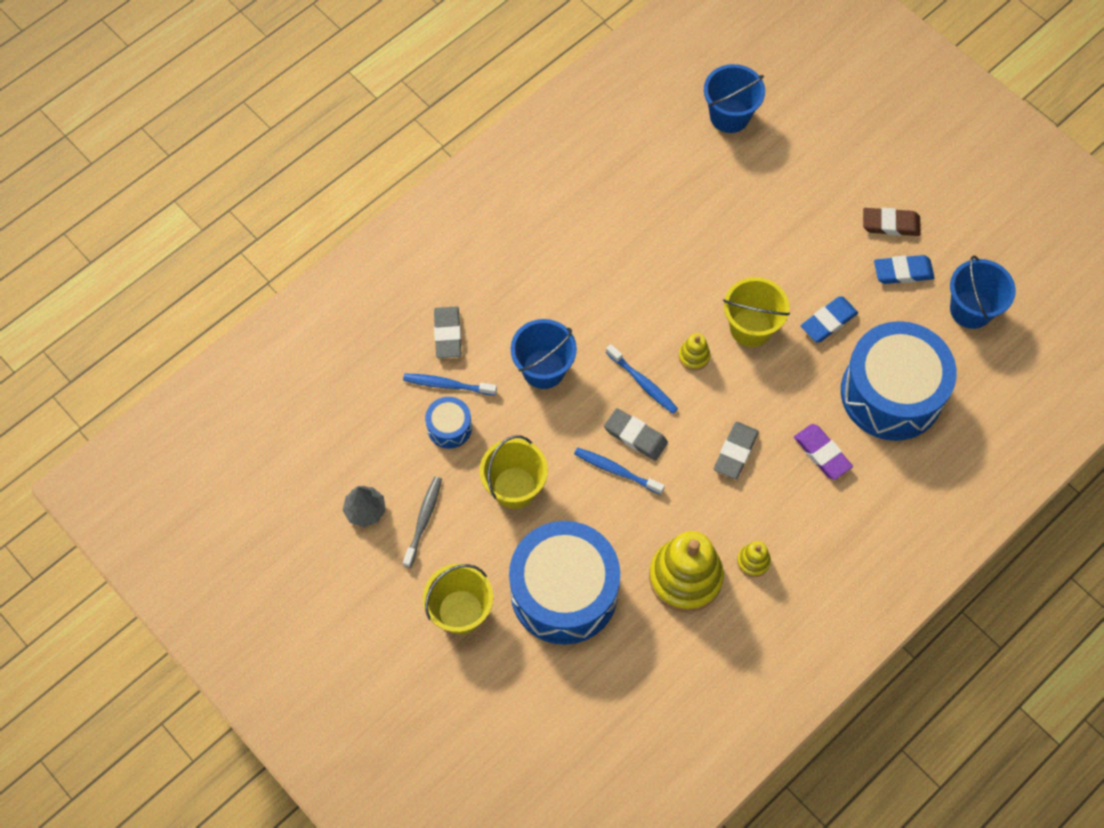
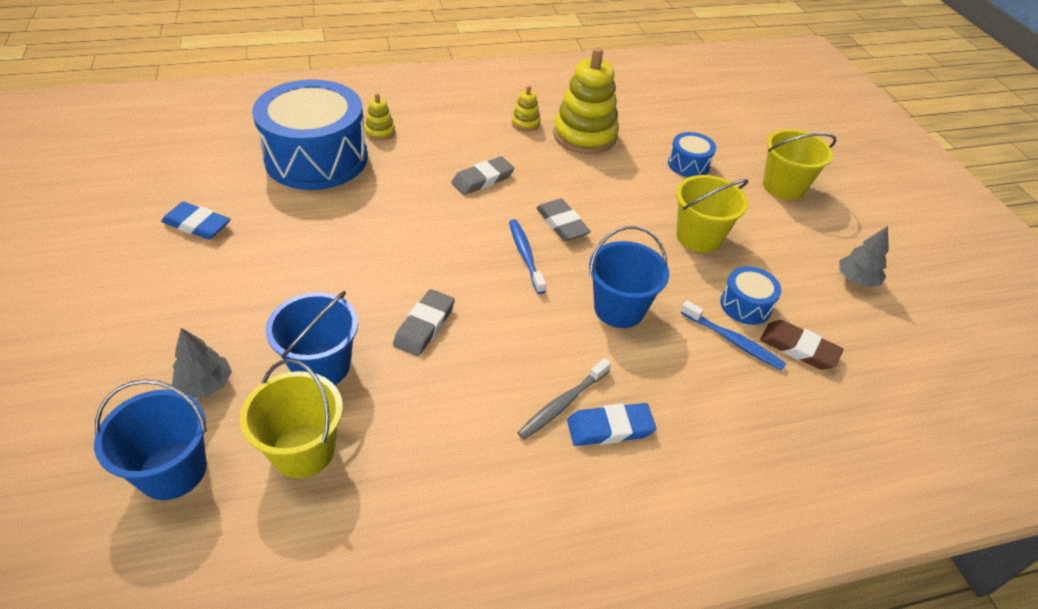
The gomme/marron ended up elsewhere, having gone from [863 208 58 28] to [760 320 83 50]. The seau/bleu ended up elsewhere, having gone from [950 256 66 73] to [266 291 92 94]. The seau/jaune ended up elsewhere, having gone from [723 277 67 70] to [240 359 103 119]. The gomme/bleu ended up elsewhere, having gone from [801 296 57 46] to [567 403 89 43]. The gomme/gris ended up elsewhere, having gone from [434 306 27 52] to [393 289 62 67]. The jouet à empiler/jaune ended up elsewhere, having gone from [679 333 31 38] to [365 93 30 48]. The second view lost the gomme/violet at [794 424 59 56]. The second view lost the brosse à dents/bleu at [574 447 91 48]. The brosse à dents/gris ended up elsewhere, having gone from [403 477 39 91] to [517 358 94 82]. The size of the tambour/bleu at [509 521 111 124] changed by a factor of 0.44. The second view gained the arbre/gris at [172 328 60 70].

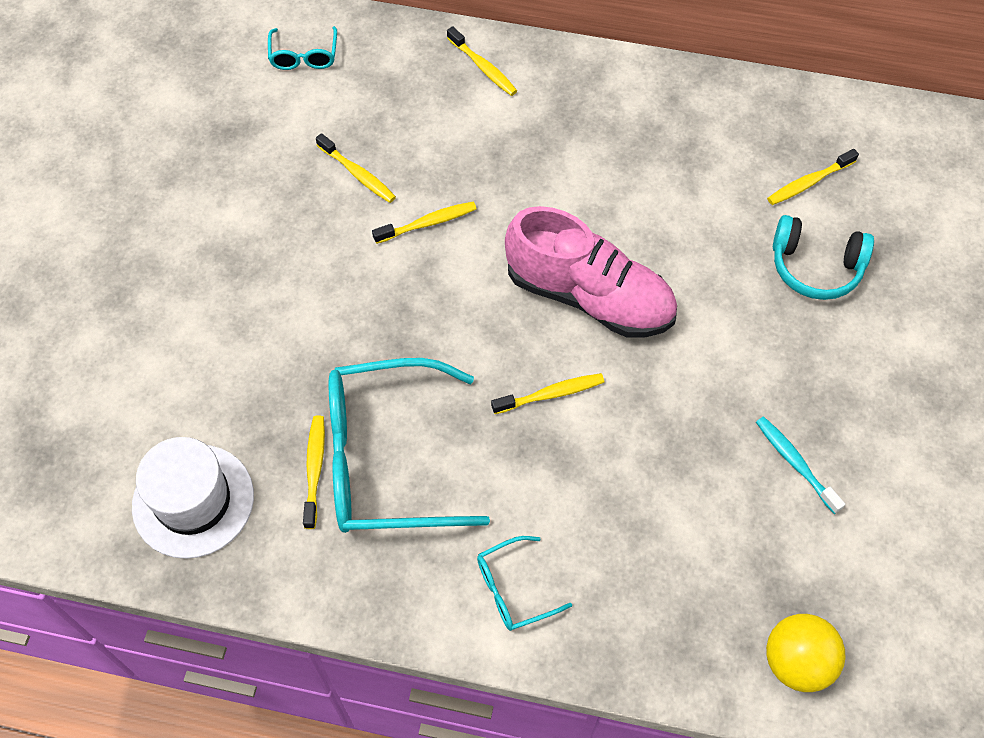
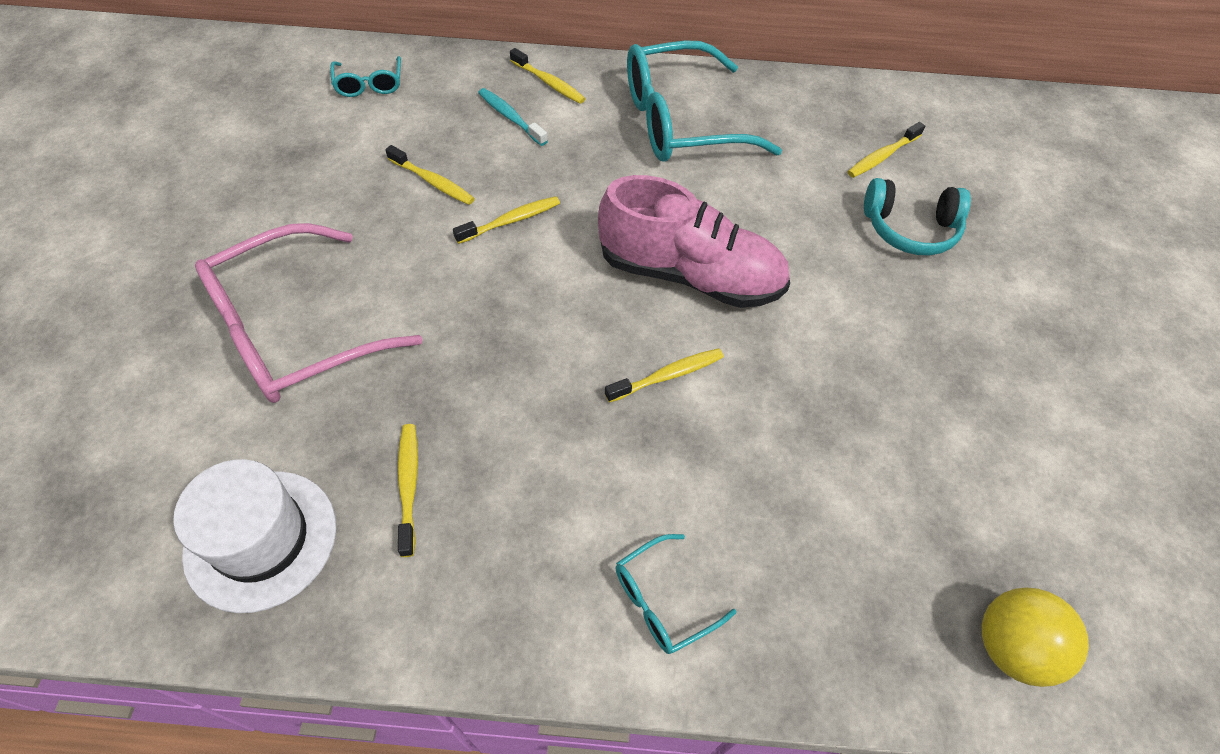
The lunettes/turquoise ended up elsewhere, having gone from [329 358 161 175] to [627 41 155 120]. The brosse à dents/turquoise ended up elsewhere, having gone from [756 416 89 98] to [478 88 70 58]. The second view gained the lunettes/rose at [195 223 228 180].

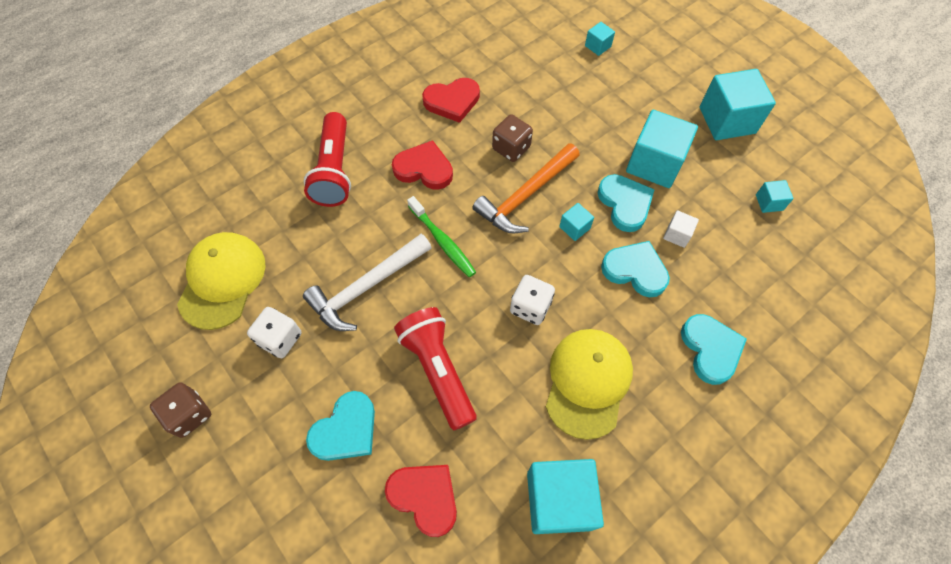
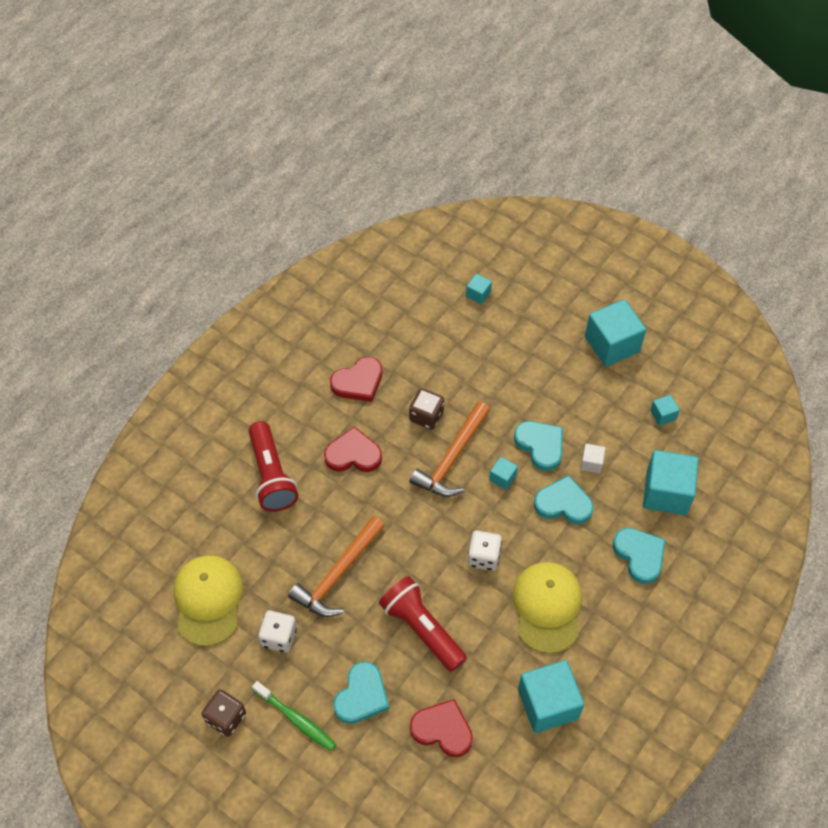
The cube/turquoise ended up elsewhere, having gone from [626 110 72 78] to [643 450 56 65]. The brosse à dents/vert ended up elsewhere, having gone from [407 196 69 81] to [252 681 84 70]. What was the marteau/blanc at [303 234 129 97] turned into the marteau/orange at [288 516 97 101].

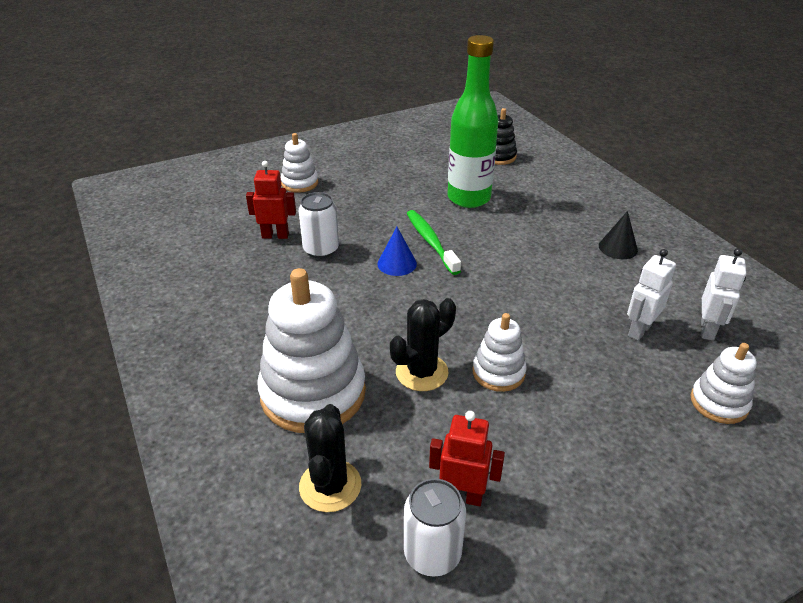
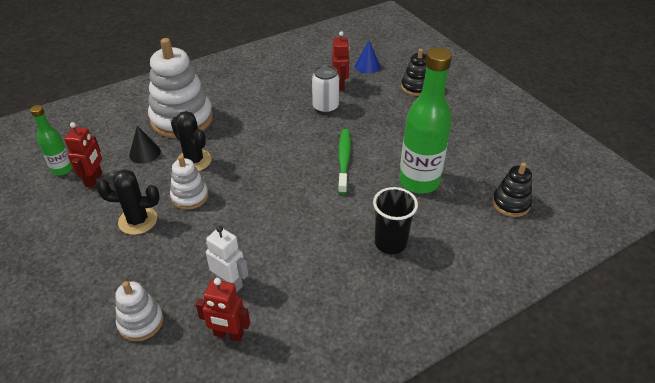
What was the jouet à empiler/blanc at [281 133 37 60] turned into the jouet à empiler/noir at [401 49 26 47]. The brosse à dents/vert at [406 210 55 65] ended up facing another way, 60 degrees counterclockwise from before. The cône/noir ended up elsewhere, having gone from [599 211 39 48] to [129 126 32 38]. The cône/bleu ended up elsewhere, having gone from [378 227 39 49] to [355 41 25 33]. What was the robot/blanc at [701 248 45 93] turned into the robot/rouge at [196 278 54 64]. The cactus/noir ended up elsewhere, having gone from [299 404 62 108] to [96 169 64 66]. Where the canette/blanc stood at [404 479 62 98], the bouteille/vert came to stand at [30 105 42 70]. The second view gained the gobelet/noir at [373 187 45 67].

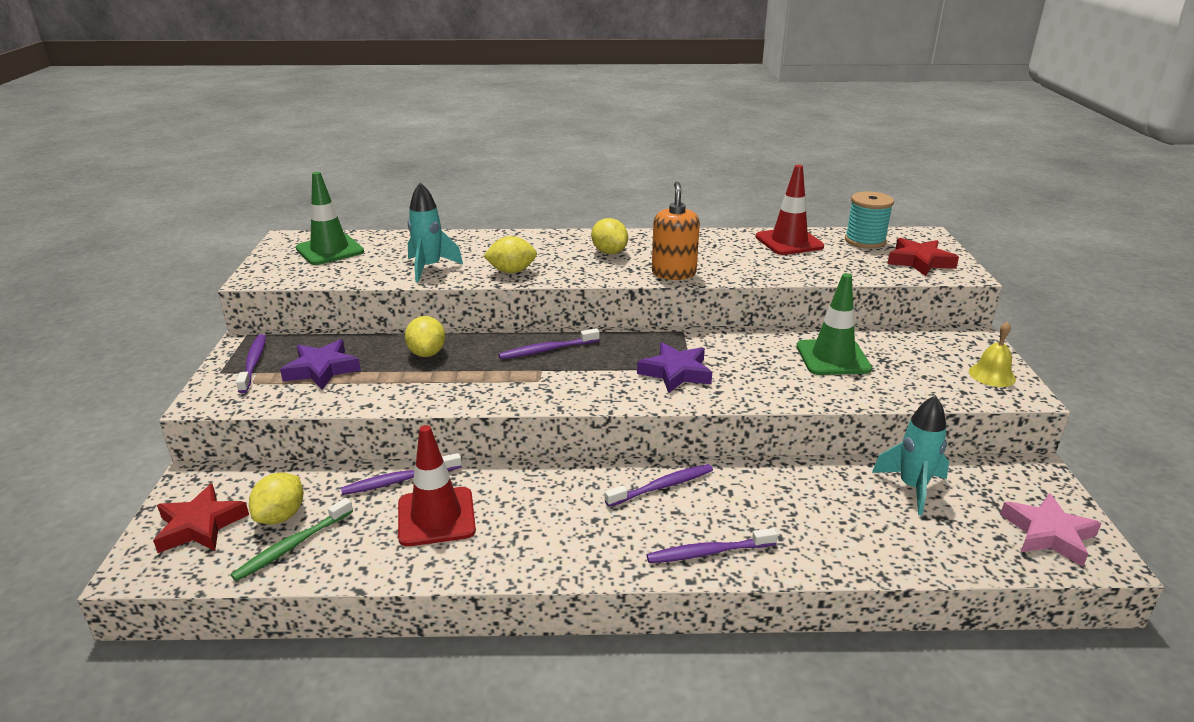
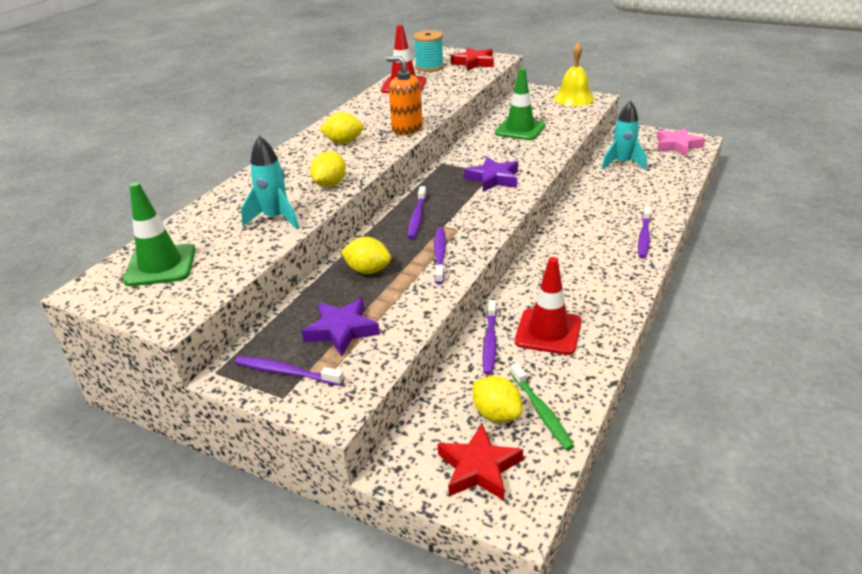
The size of the cloche/jaune at [969 321 47 66] changed by a factor of 1.52. The brosse à dents/violet ended up elsewhere, having gone from [605 464 108 43] to [434 227 12 57].

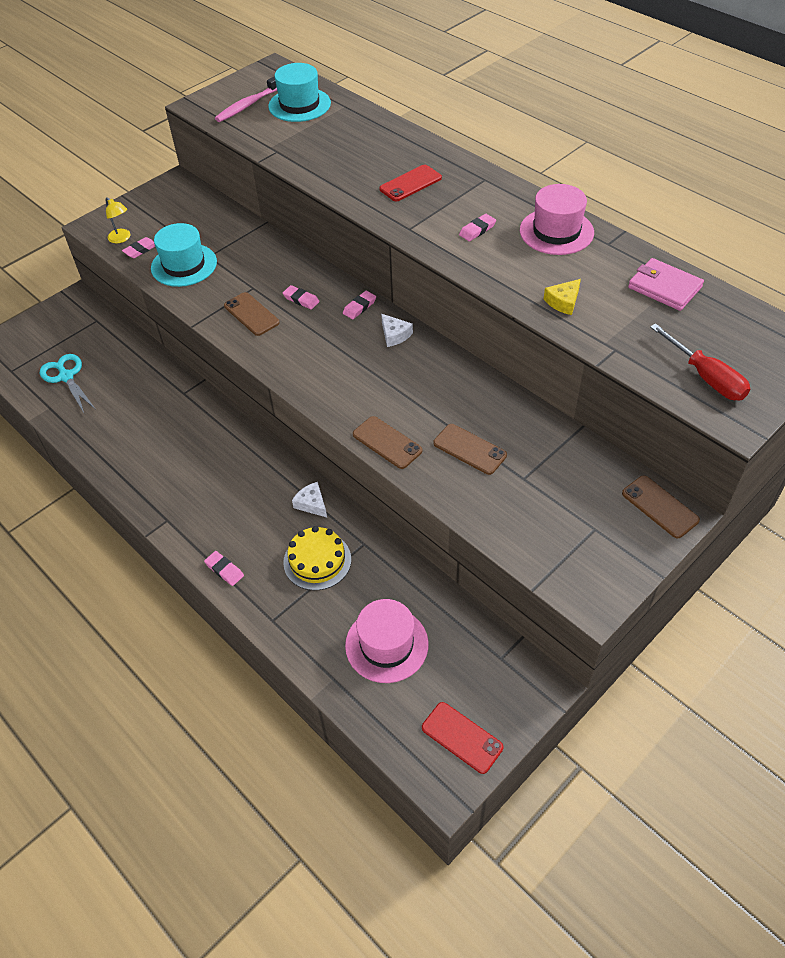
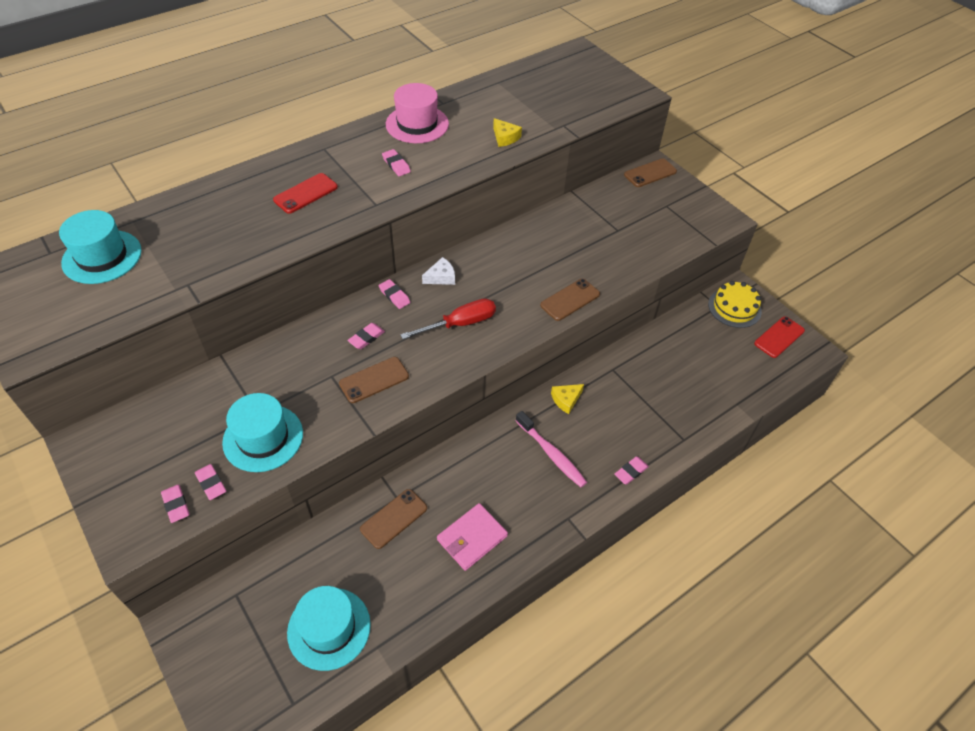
The brosse à dents/rose ended up elsewhere, having gone from [215 76 62 46] to [516 411 71 76]. The téléphone/rouge at [379 165 63 36] ended up facing another way, 75 degrees clockwise from before. Where the lampe/jaune stood at [106 197 25 46], the gomme/rose came to stand at [161 484 29 39]. The portefeuille/rose ended up elsewhere, having gone from [628 258 76 53] to [437 503 71 68]. The tournevis/rouge ended up elsewhere, having gone from [650 323 100 78] to [400 298 96 41]. Where the ciseaux/turquoise stood at [40 354 56 59], the chapeau/turquoise came to stand at [287 586 84 85]. The téléphone/marron ended up elsewhere, having gone from [433 424 74 51] to [360 489 67 60]. What was the fromage/blanc at [292 482 35 35] turned into the fromage/jaune at [551 384 33 30]. The gâteau/jaune ended up elsewhere, having gone from [283 526 68 64] to [708 281 54 47]. The second view lost the chapeau/rose at [345 599 84 84].

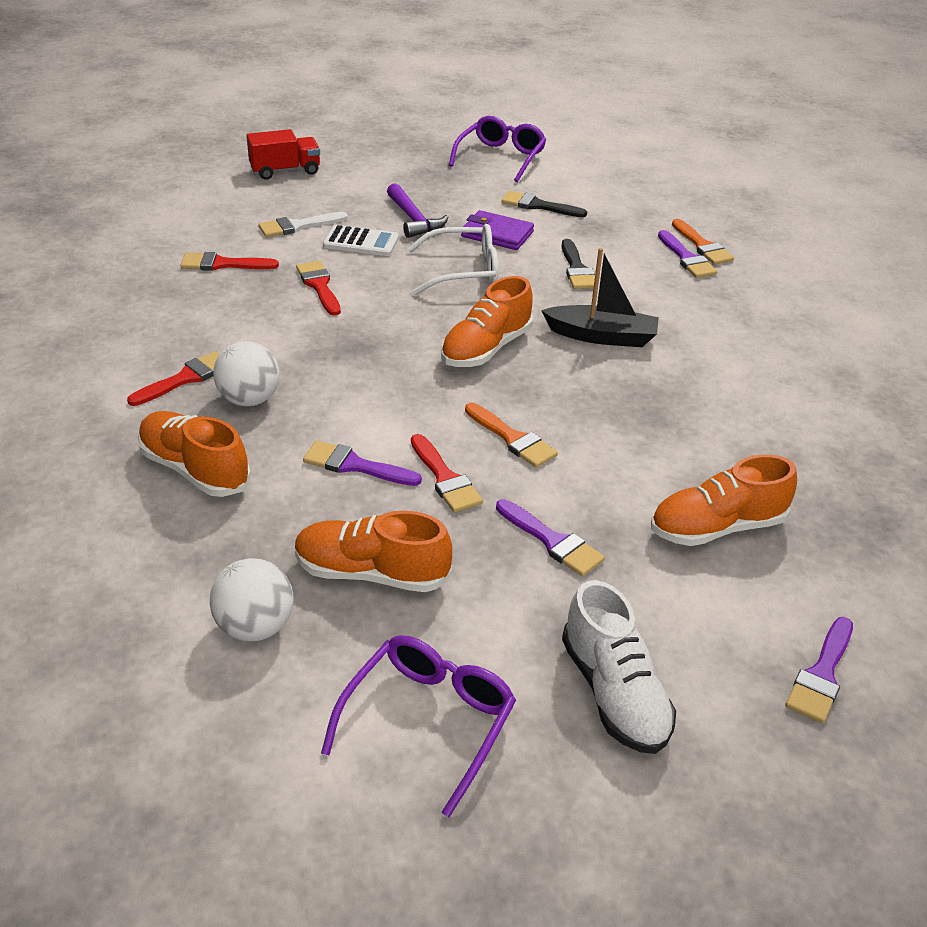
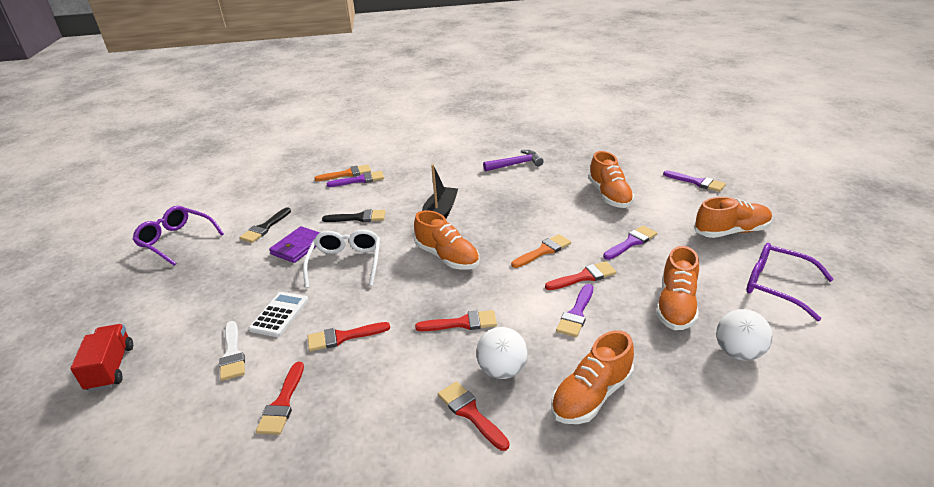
The marteau/violet ended up elsewhere, having gone from [387 183 62 55] to [483 150 61 22]. What was the chaussure/blanc at [562 580 114 174] turned into the chaussure/orange at [695 197 78 41]. The second view gained the pinceau/rouge at [415 310 82 21].

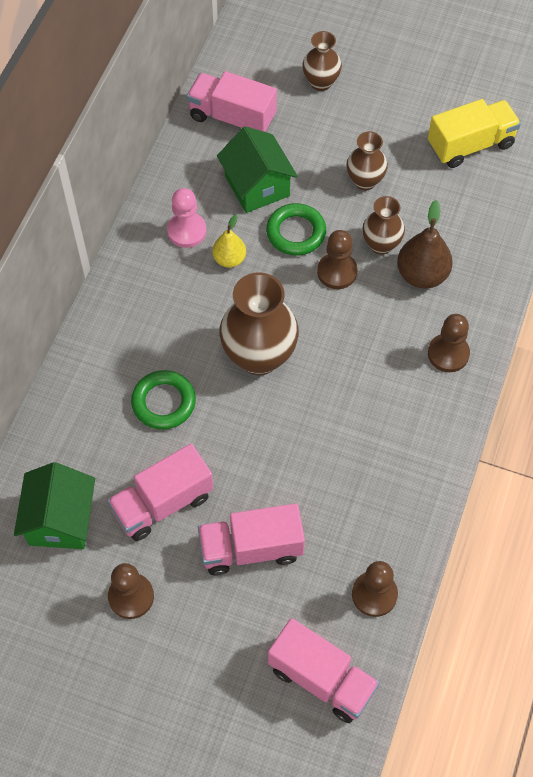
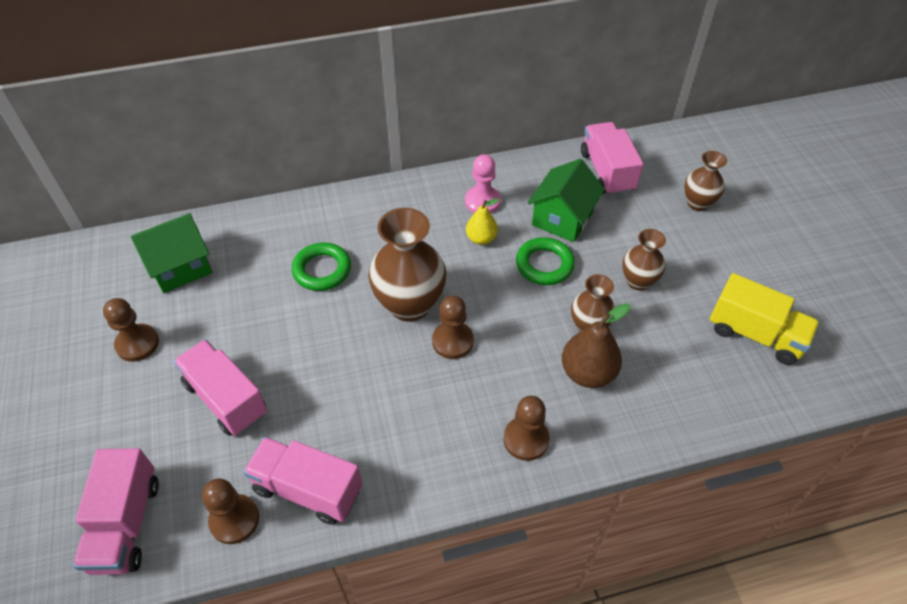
The pion/marron ended up elsewhere, having gone from [317 230 41 59] to [432 296 42 63]. The camion/rose ended up elsewhere, having gone from [107 444 106 97] to [243 437 119 88].

